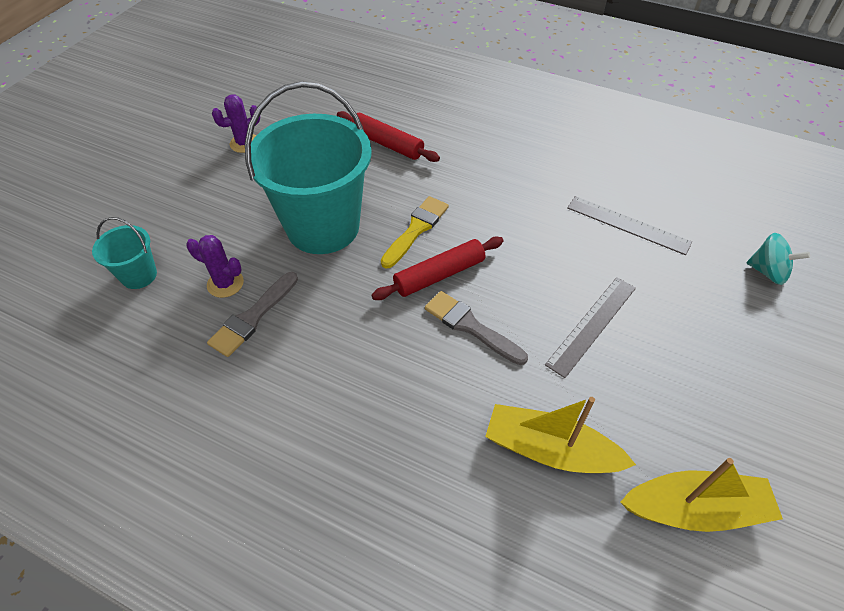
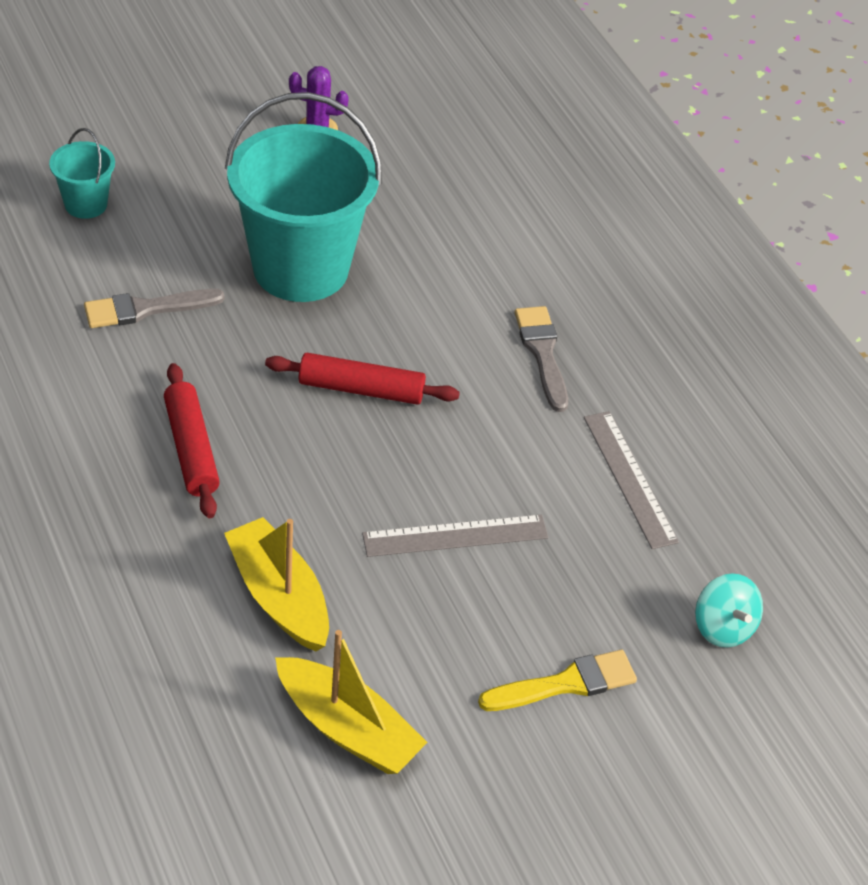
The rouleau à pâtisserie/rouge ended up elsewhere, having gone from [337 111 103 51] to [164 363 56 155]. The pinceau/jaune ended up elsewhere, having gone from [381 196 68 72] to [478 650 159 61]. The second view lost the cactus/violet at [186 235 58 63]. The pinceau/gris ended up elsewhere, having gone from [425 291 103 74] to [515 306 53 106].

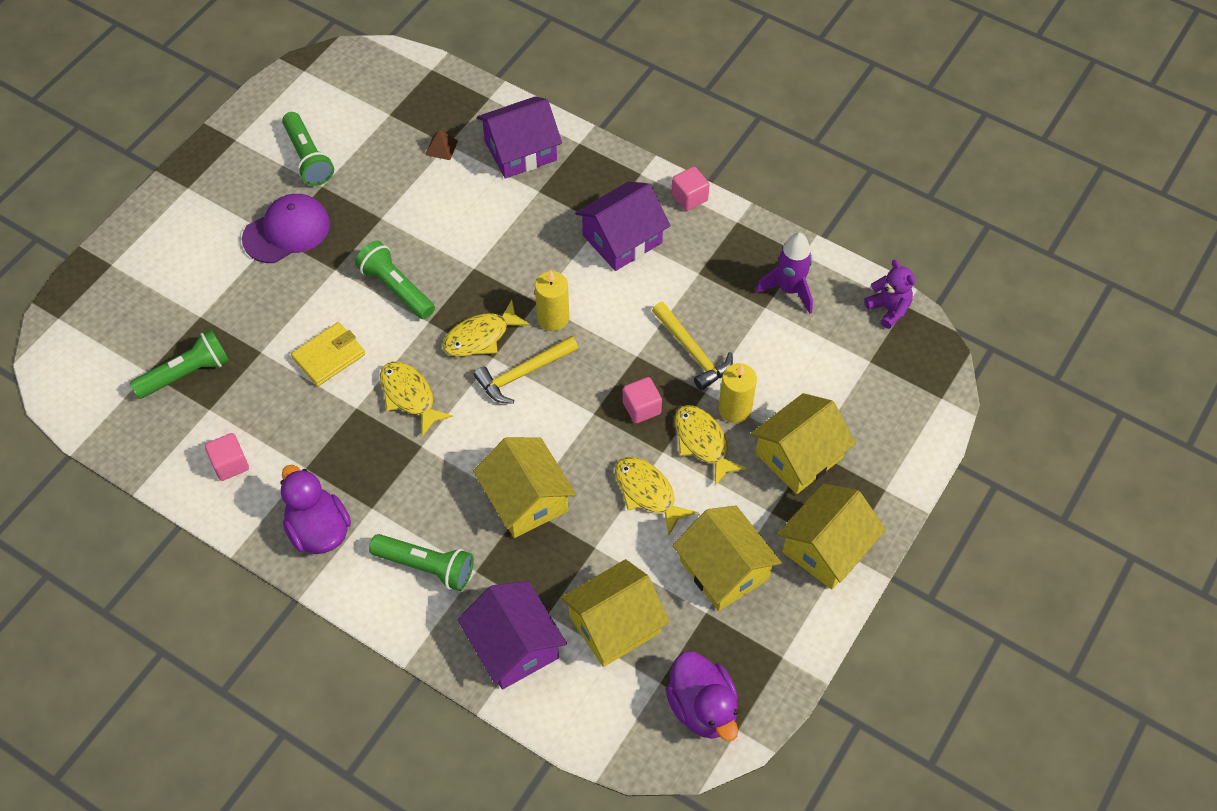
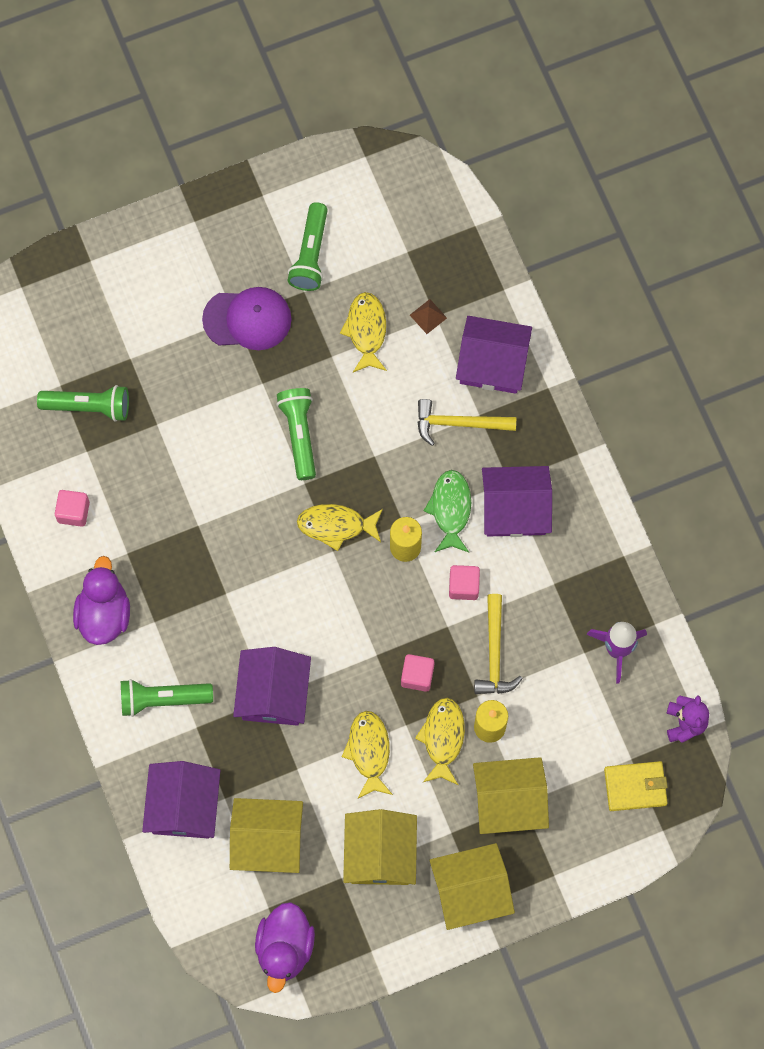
The cube/rose ended up elsewhere, having gone from [671 167 39 44] to [449 565 31 35]. The portefeuille/jaune ended up elsewhere, having gone from [291 322 74 64] to [604 761 64 50]. The marteau/jaune ended up elsewhere, having gone from [474 336 104 68] to [418 399 98 47]. The poisson/jaune ended up elsewhere, having gone from [380 361 73 76] to [340 292 47 80]. What was the maison/jaune at [473 437 103 101] turned into the maison/violet at [233 647 78 79]. The lampe de poche/vert at [369 534 105 57] ended up facing another way, 120 degrees clockwise from before. The second view gained the poisson/vert at [424 470 47 82].

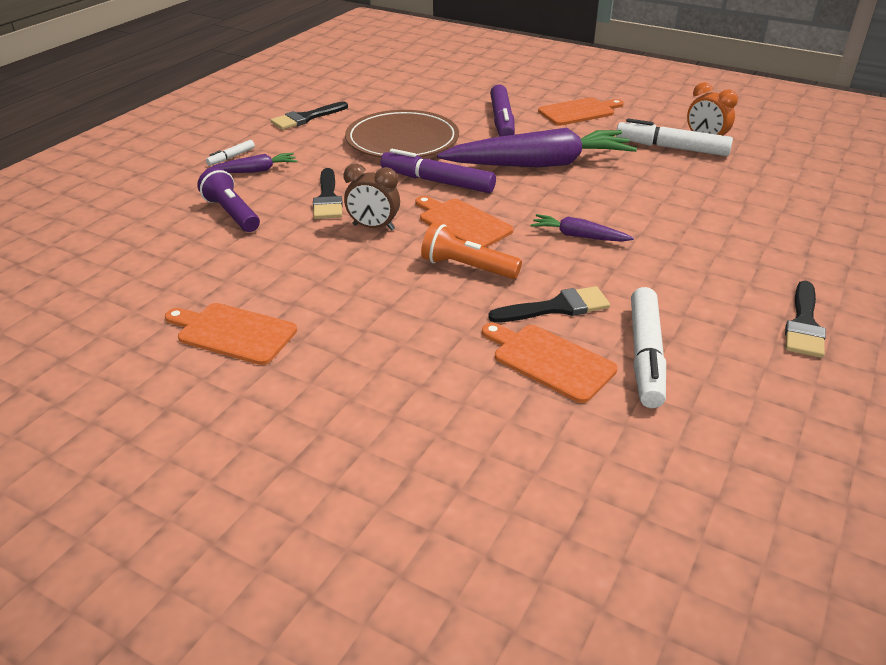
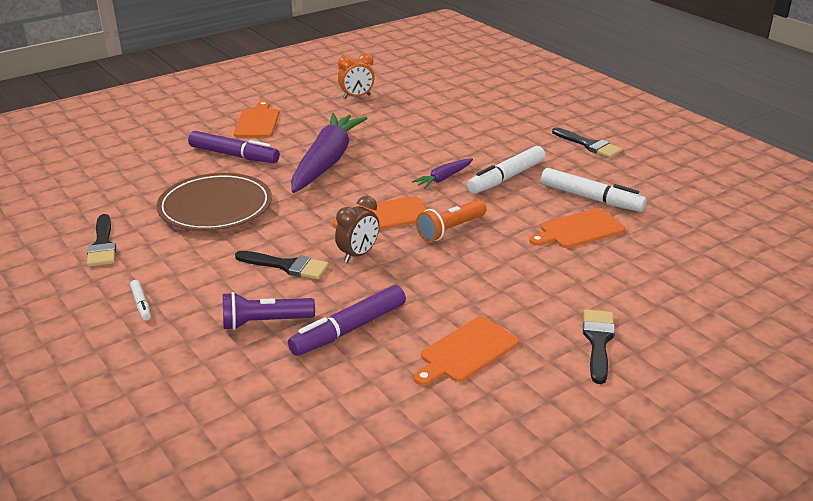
The feutre/blanc ended up elsewhere, having gone from [616 118 117 38] to [467 146 78 48]. The feutre/violet ended up elsewhere, having gone from [380 149 116 44] to [288 285 118 71]. The second view lost the carotte/violet at [205 153 92 20]. The pinceau/noir ended up elsewhere, having gone from [488 286 122 36] to [583 309 32 75].

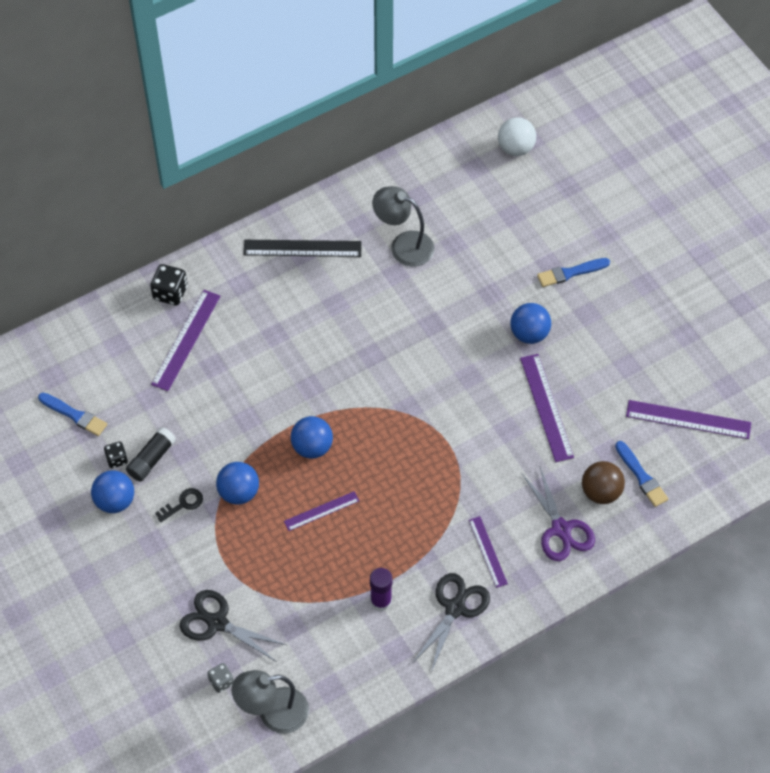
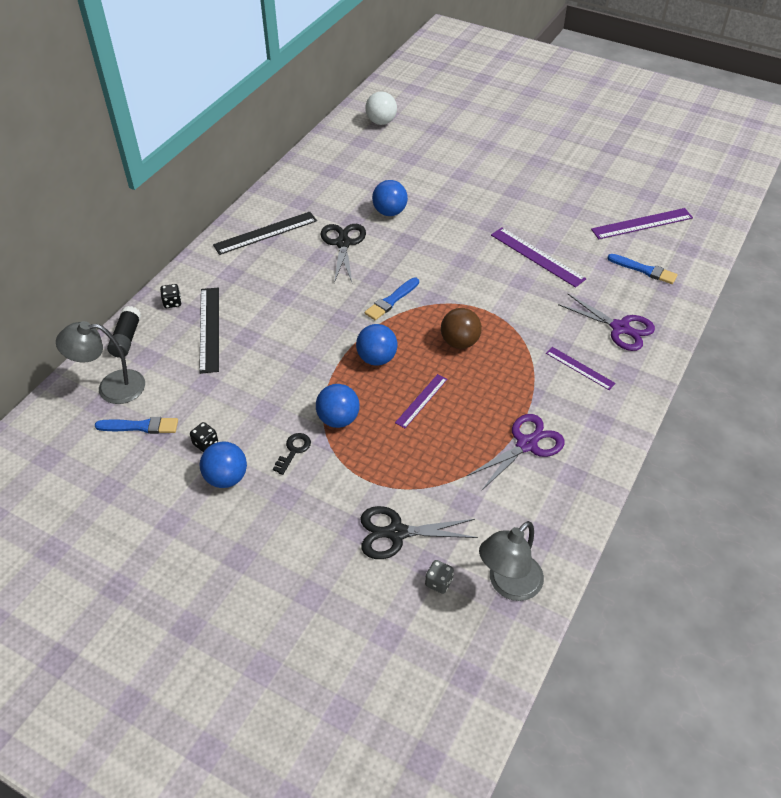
The lampe/gris ended up elsewhere, having gone from [372 186 62 81] to [56 321 89 83]. The pinceau/bleu ended up elsewhere, having gone from [537 258 73 29] to [365 278 54 42]. The size of the dé/noir at [150 264 37 41] changed by a factor of 0.62. What was the règle/violet at [151 290 70 101] turned into the règle/noir at [199 287 20 87]. The balle/bleu ended up elsewhere, having gone from [510 303 41 41] to [372 180 36 36]. The bâton de colle/noir ended up elsewhere, having gone from [126 427 50 55] to [107 306 34 52]. The balle/marron ended up elsewhere, having gone from [582 461 43 43] to [441 308 41 41]. Where the bâton de colle/violet stood at [370 568 22 43], the ciseaux/violet came to stand at [467 414 98 76]. The ciseaux/noir ended up elsewhere, having gone from [413 573 77 99] to [321 224 45 59].

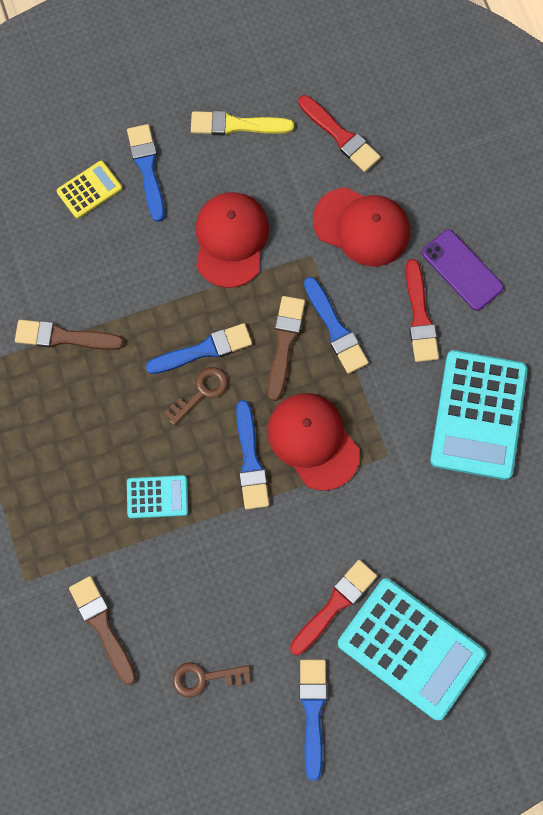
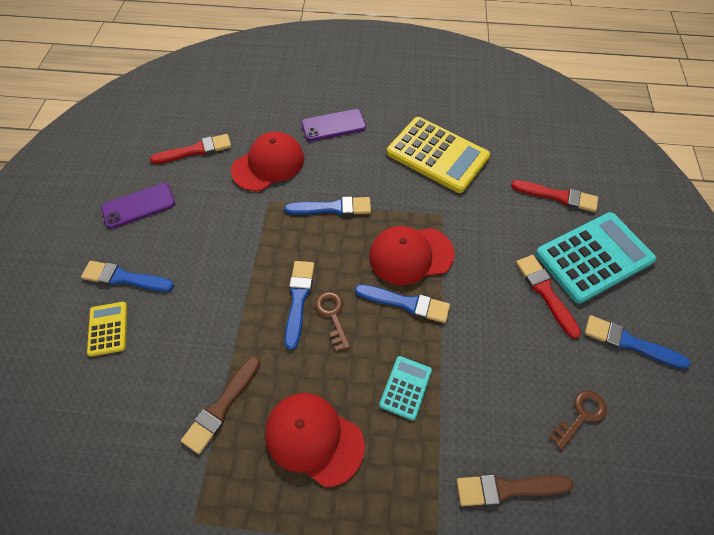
Where the pinceau/jaune stood at [191 111 103 24], the téléphone/violet came to stand at [101 183 74 46]. The casquette/rouge ended up elsewhere, having gone from [196 192 73 96] to [265 393 100 94]. The pinceau/rouge ended up elsewhere, having gone from [406 259 33 103] to [511 180 87 32]. The second view lost the pinceau/marron at [268 296 37 105]. What was the calculatrice/turquoise at [430 350 98 130] turned into the calculatrice/jaune at [387 117 103 76]. The clé/marron at [173 662 78 36] ended up facing another way, 150 degrees counterclockwise from before.

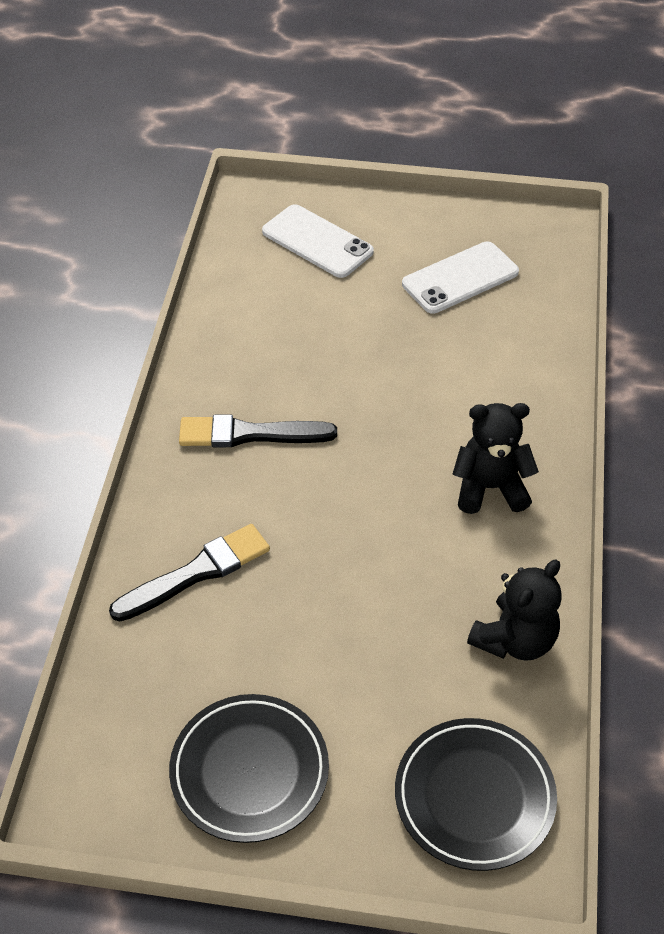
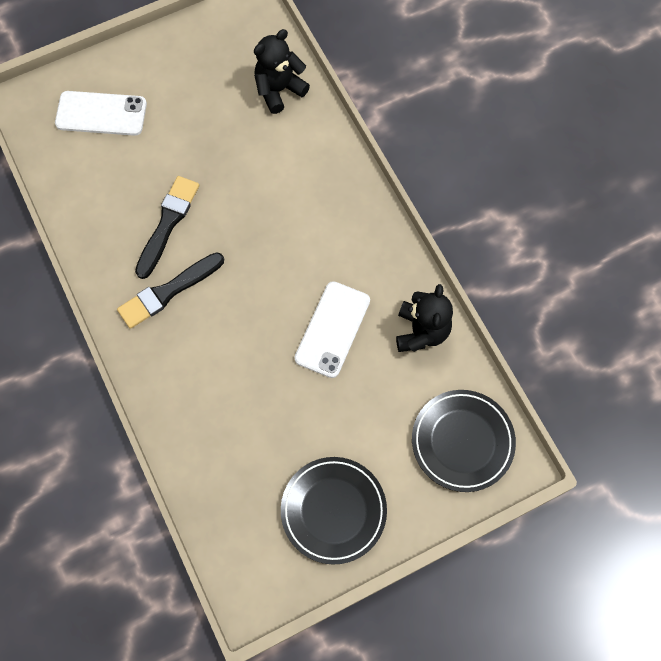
The téléphone/blanc ended up elsewhere, having gone from [402 241 117 73] to [294 281 76 97]. The ours en peluche/noir ended up elsewhere, having gone from [452 403 87 111] to [254 29 56 85]. The pinceau/noir ended up elsewhere, having gone from [109 524 161 97] to [135 176 64 103].

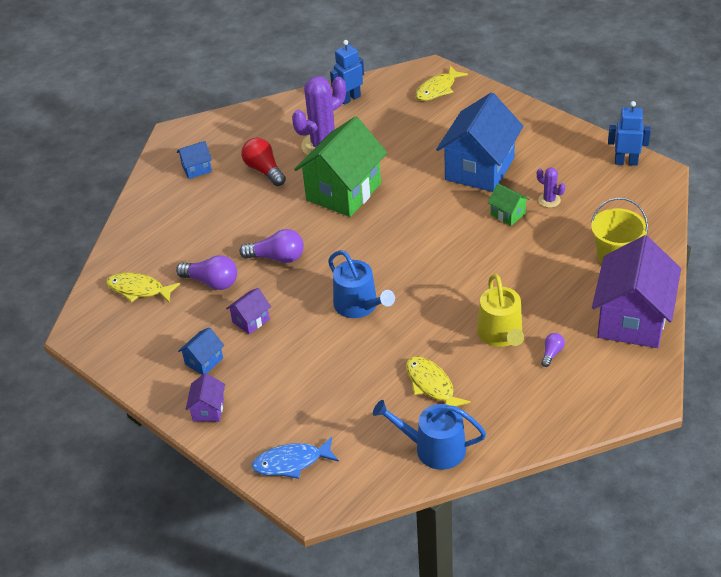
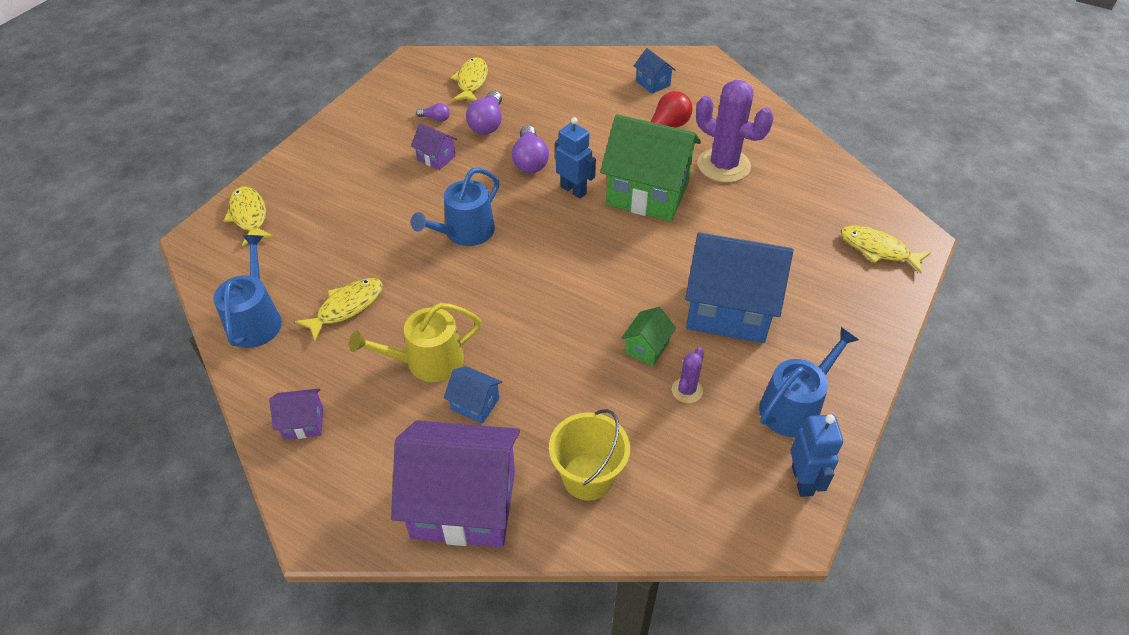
The robot/bleu ended up elsewhere, having gone from [330 40 34 65] to [555 117 41 82]. The maison/bleu ended up elsewhere, having gone from [178 327 46 48] to [444 366 58 58]. The ampoule/violet ended up elsewhere, having gone from [541 333 24 34] to [416 103 34 19]. The maison/violet ended up elsewhere, having gone from [186 373 39 49] to [269 388 54 52]. What was the poisson/bleu at [251 437 88 42] turned into the poisson/jaune at [224 186 50 61]. The second view gained the arrosoir/bleu at [759 327 100 110].

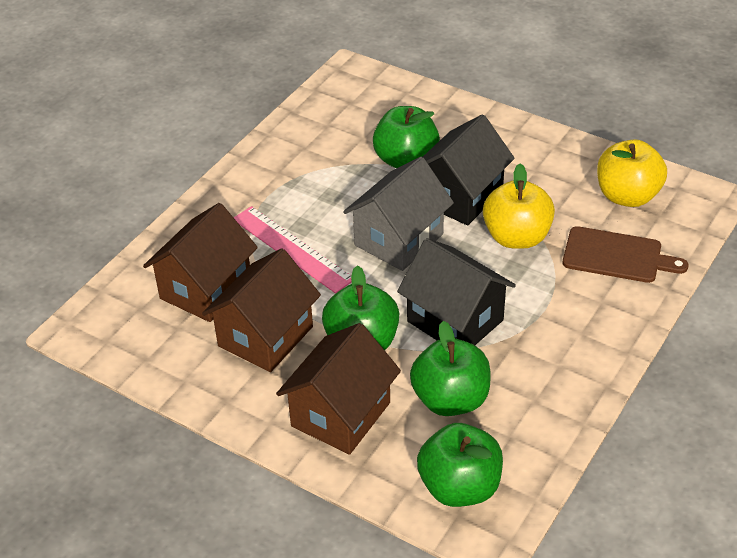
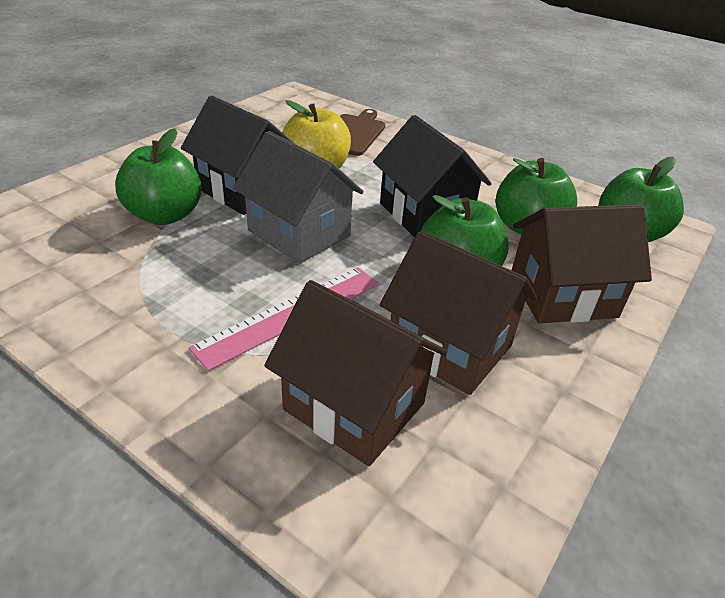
The second view lost the pomme/jaune at [597 139 70 68]. The maison/noir at [397 238 119 107] ended up facing another way, 75 degrees counterclockwise from before. The maison/marron at [276 323 125 132] ended up facing another way, 45 degrees counterclockwise from before.

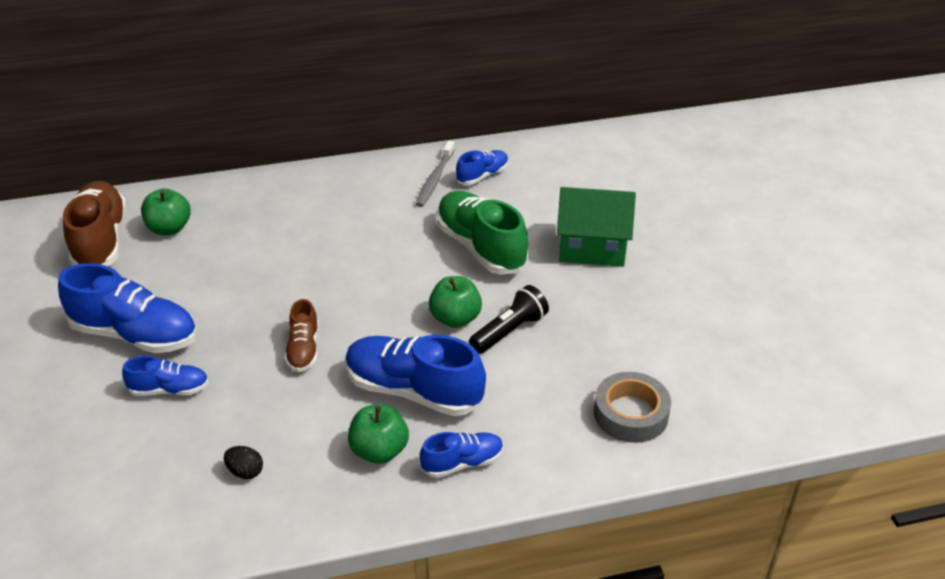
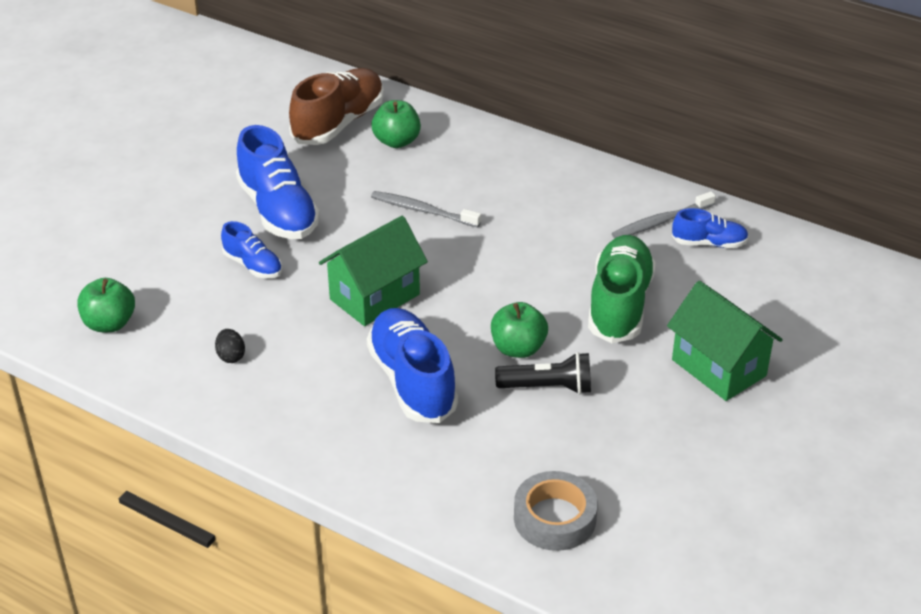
Where the chaussure/marron stood at [285 299 34 73], the maison/vert came to stand at [319 216 109 110]. The pomme/vert ended up elsewhere, having gone from [348 404 61 60] to [77 278 58 54]. The second view lost the chaussure/bleu at [420 432 83 46]. The second view gained the brosse à dents/gris at [371 191 110 36].

